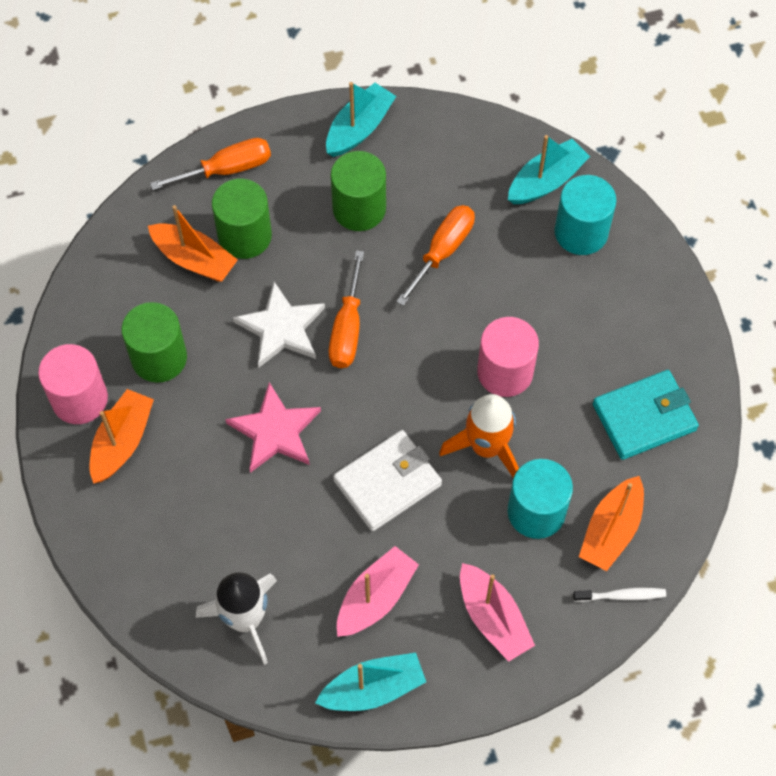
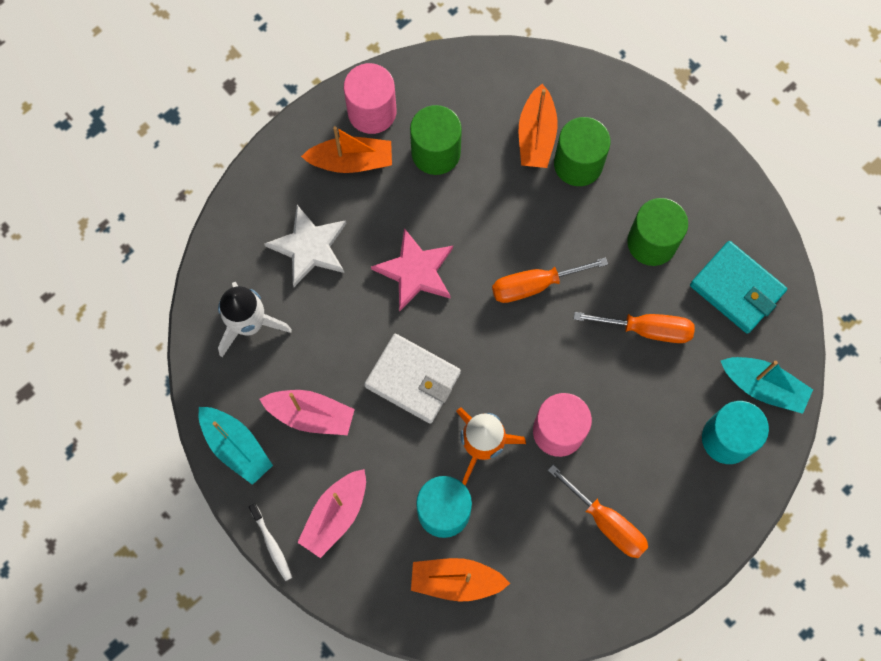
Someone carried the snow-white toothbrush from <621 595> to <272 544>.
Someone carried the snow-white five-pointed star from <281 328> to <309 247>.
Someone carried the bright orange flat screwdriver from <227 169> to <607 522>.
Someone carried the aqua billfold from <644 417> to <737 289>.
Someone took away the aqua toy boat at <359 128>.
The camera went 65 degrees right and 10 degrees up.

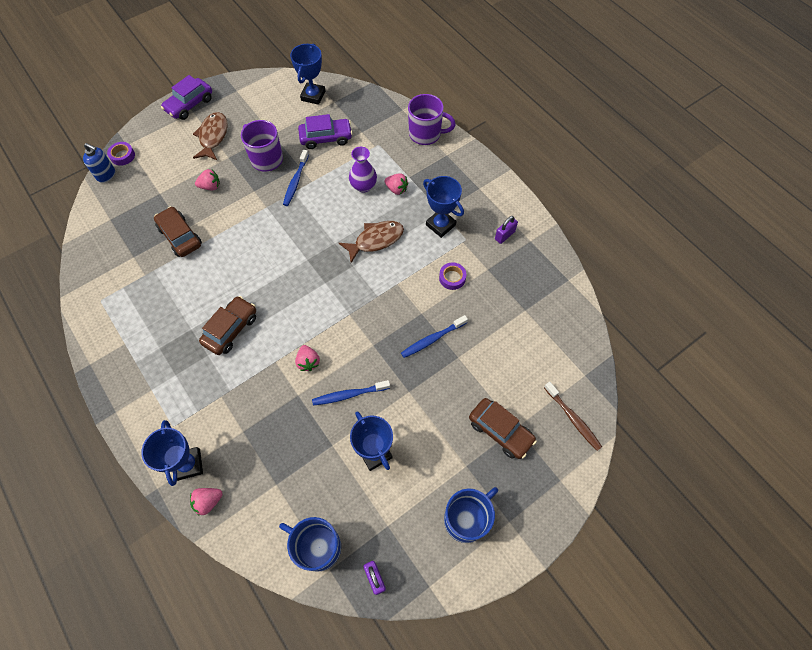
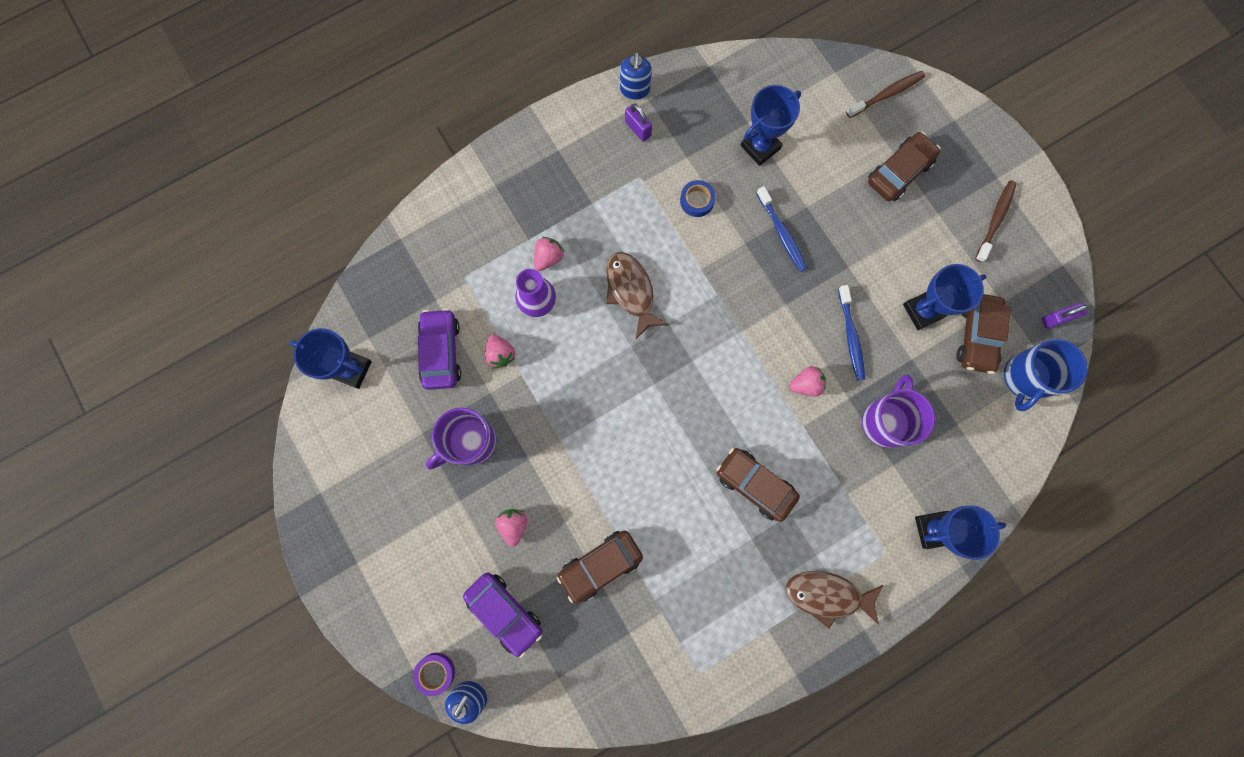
Someone carried the royal purple automobile from <189 105> to <505 612>.
Someone carried the rosy toy strawberry from <208 501> to <500 354>.
Someone put down the blue soap pump at <635 90>.
Someone repainted the royal purple roll of tape at <452 278>, which became the blue roll of tape at <697 200>.
Someone carried the blue trophy from <440 225> to <760 147>.
Someone carried the brown fish figure from <213 136> to <827 595>.
Someone carried the royal purple mug from <426 134> to <885 421>.
Someone put down the brown automobile at <977 336>.
Someone swapped the blue mug at <466 519> for the brown toothbrush at <995 220>.
Someone took away the blue toothbrush at <296 181>.
The camera went 85 degrees left and 15 degrees up.

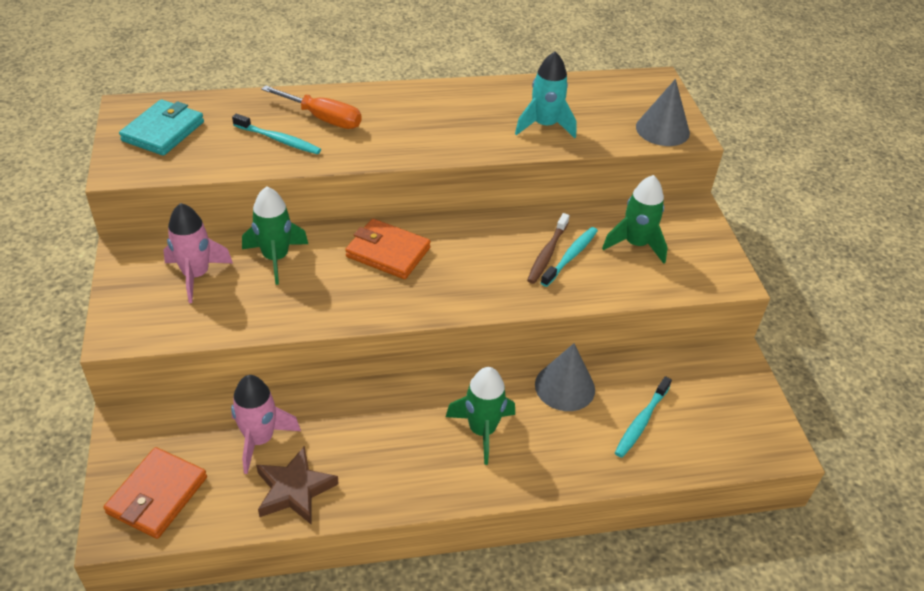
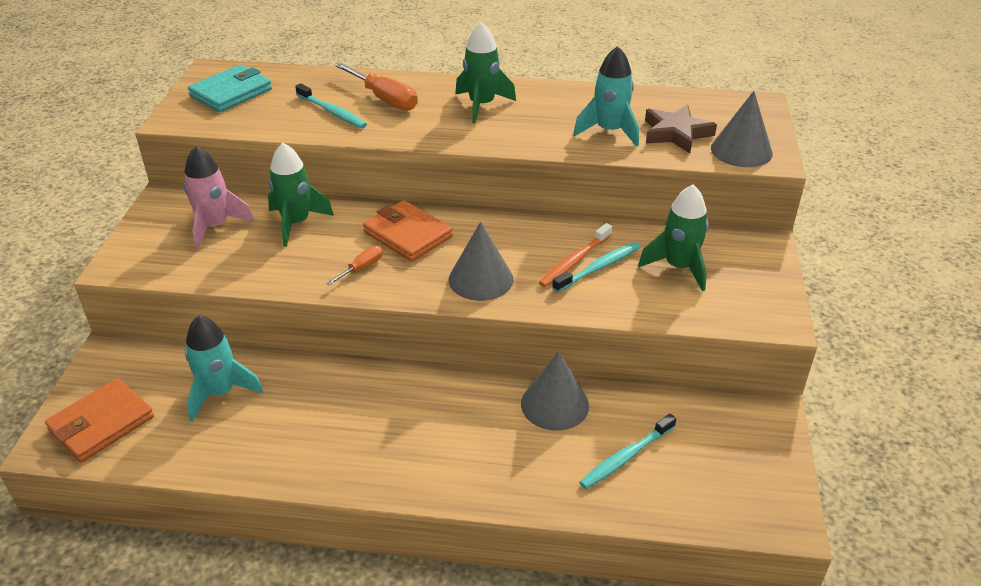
Someone repainted the rosy spaceship at <259 439>, which became the aqua spaceship at <220 393>.
Someone put down the bright orange flat screwdriver at <362 268>.
Someone put down the grey cone shape at <481 279>.
Someone carried the leaf-green spaceship from <482 430> to <481 105>.
Someone repainted the brown toothbrush at <547 253>, which became the bright orange toothbrush at <574 261>.
Someone carried the brown five-pointed star from <294 490> to <676 133>.
The camera went 20 degrees right and 5 degrees down.

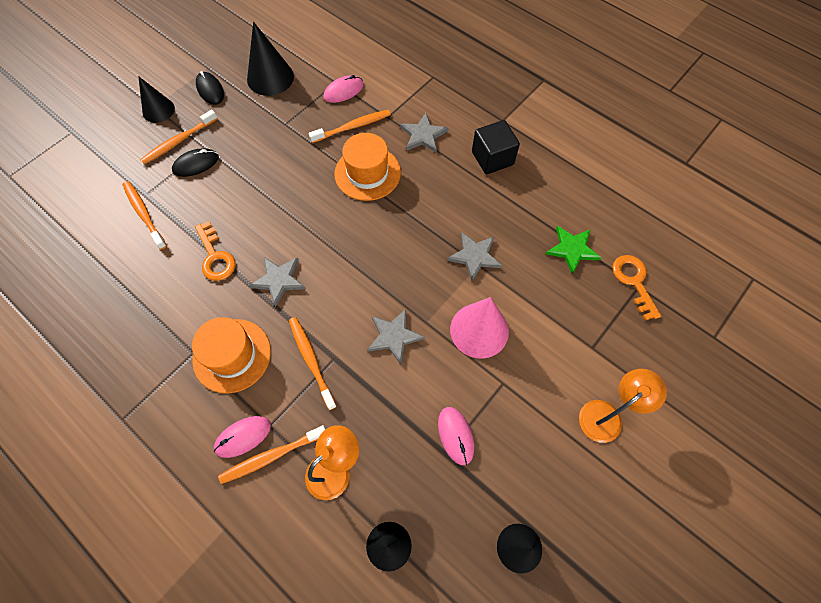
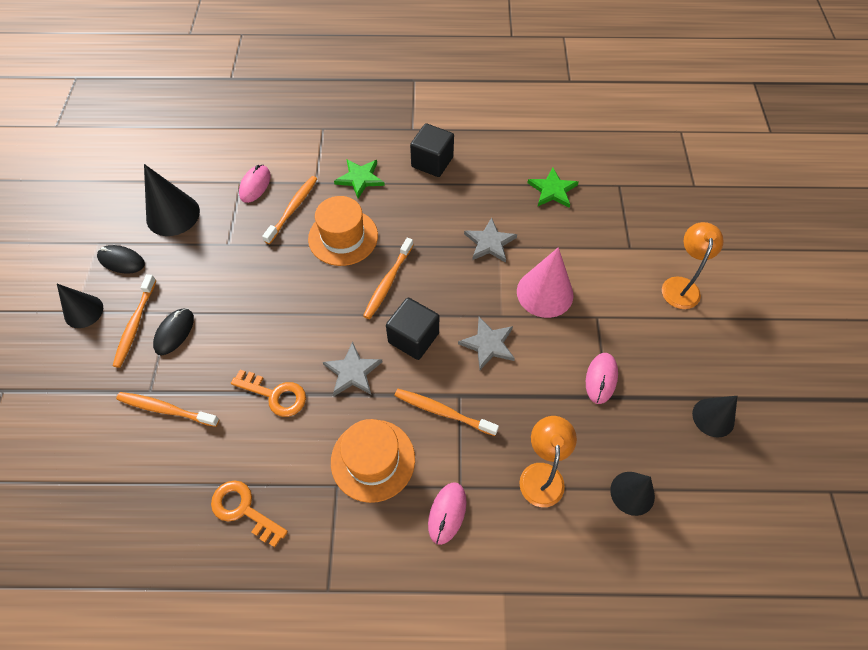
Someone carried the bright orange latchkey from <634 282> to <244 510>.
Someone repainted the grey five-pointed star at <423 135>, which became the leaf-green five-pointed star at <360 178>.
Someone carried the bright orange toothbrush from <272 456> to <388 282>.
Someone put down the ebony block at <413 338>.
Someone rotated the rosy computer mouse at <455 435> by 75 degrees clockwise.
The camera went 40 degrees left and 5 degrees down.

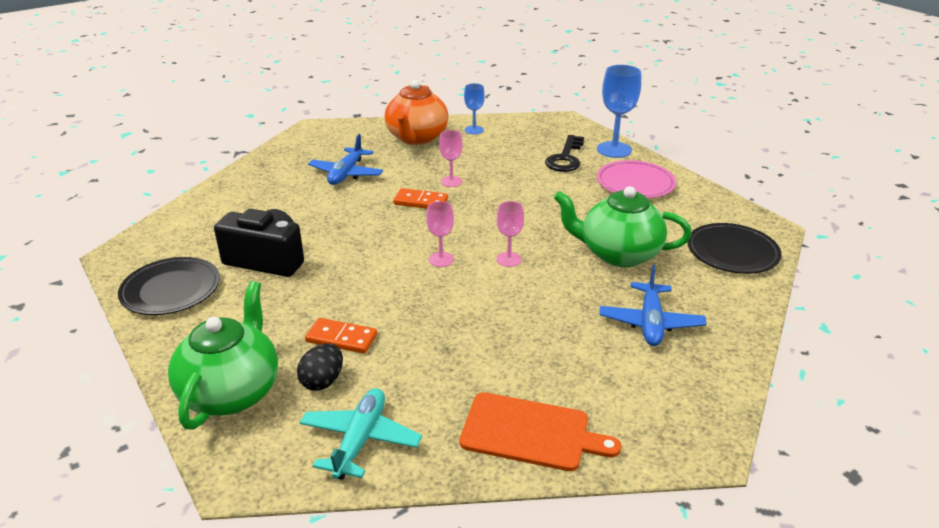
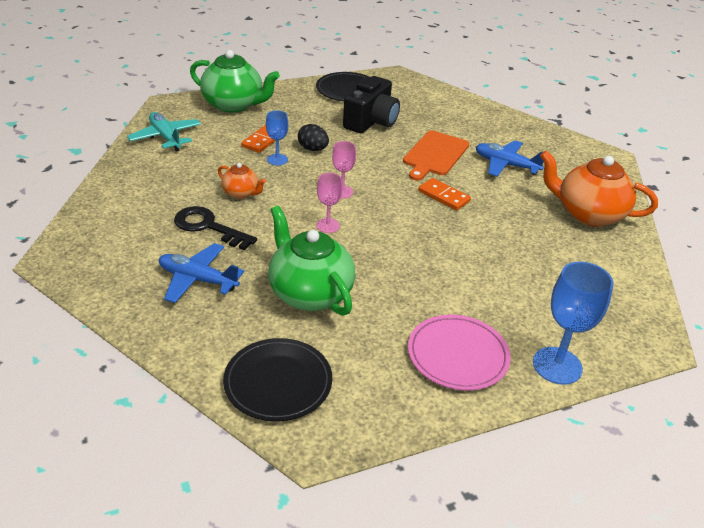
Someone rotated the aqua aeroplane at <360 440> by 150 degrees counterclockwise.
Someone carried the ebony latchkey from <565 158> to <208 227>.
Someone put down the bright orange china teapot at <241 193>.
Someone carried the blue chalice from <474 130> to <277 159>.
Someone rotated the leaf-green china teapot at <618 254> by 60 degrees counterclockwise.
Someone carried the ebony toy egg from <322 381> to <313 149>.
Someone carried the bright orange cutting board from <530 433> to <434 155>.
Someone rotated the bright orange domino piece at <420 202> by 75 degrees counterclockwise.
Someone took away the rosy chalice at <451 181>.
The camera went 100 degrees right and 5 degrees up.

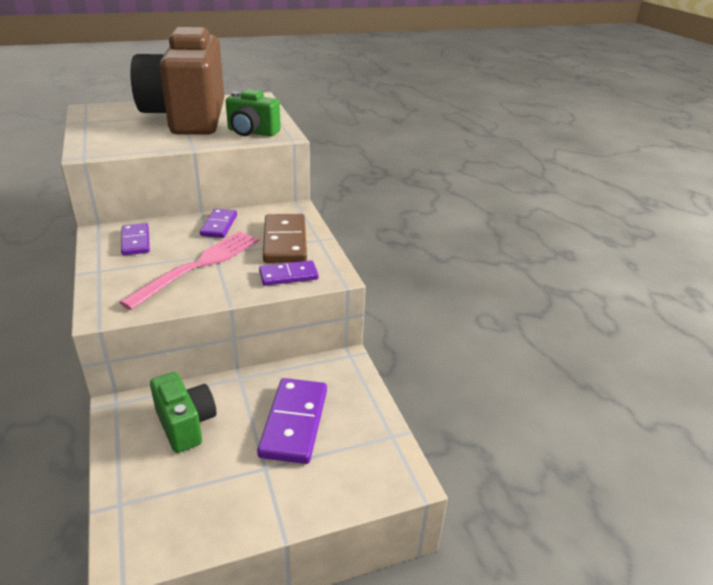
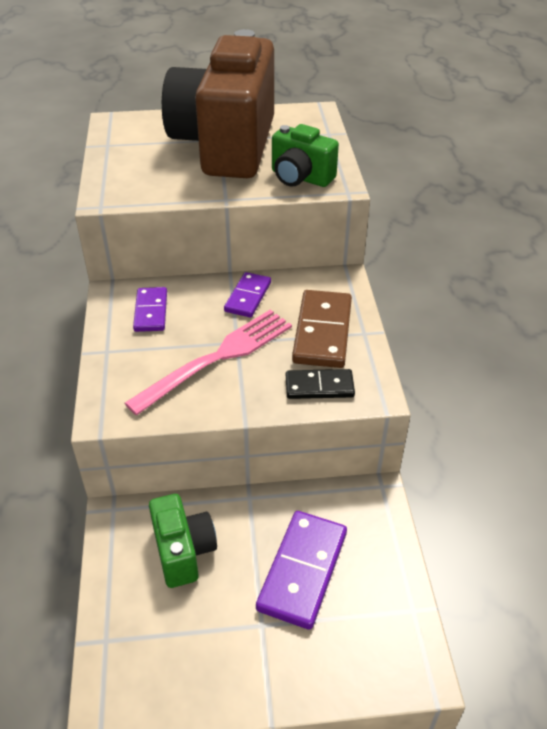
Someone repainted the royal purple domino piece at <288 275>, which became the ebony domino piece at <319 387>.
The camera went 15 degrees right and 10 degrees up.

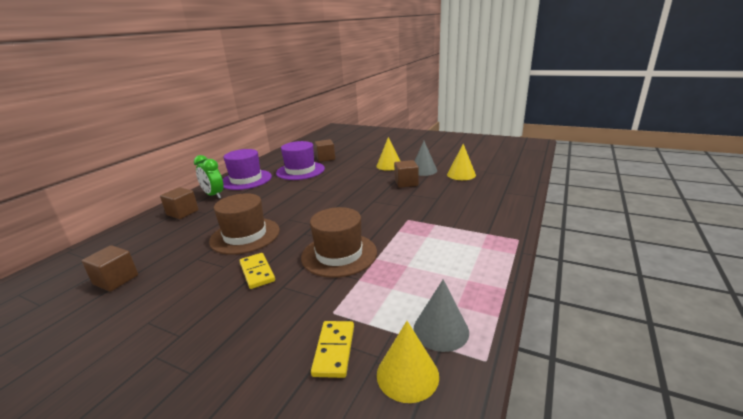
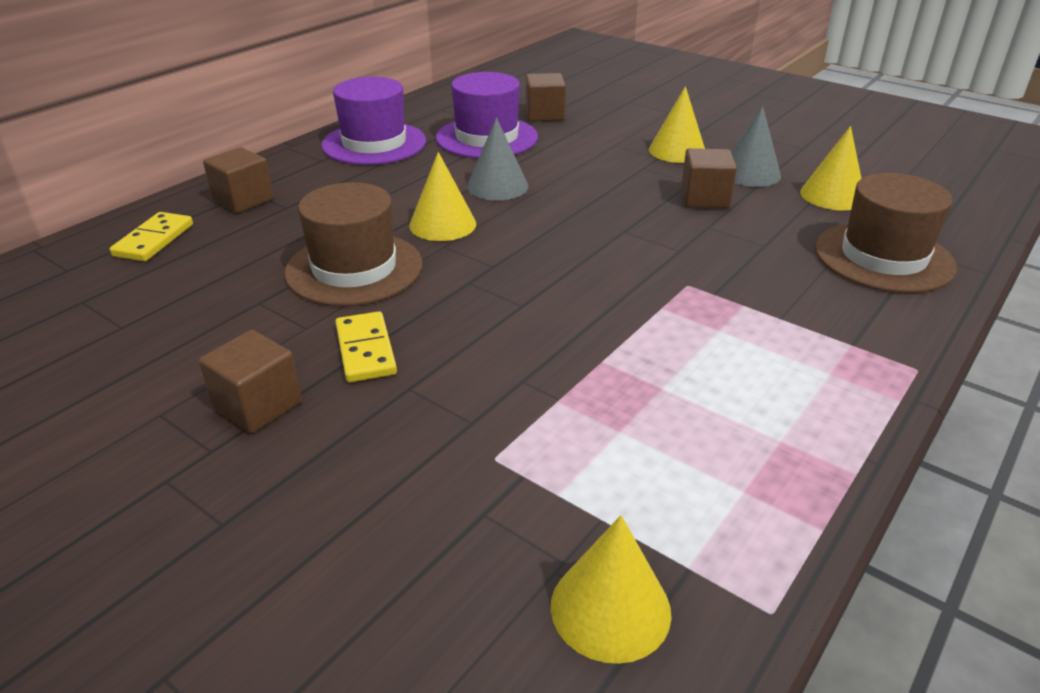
Someone carried the bright yellow domino piece from <334 350> to <154 240>.
Someone carried the brown block from <116 280> to <258 405>.
Someone put down the bright yellow cone shape at <442 224>.
Someone carried the grey cone shape from <441 330> to <497 186>.
Someone carried the brown hat from <339 254> to <883 257>.
Someone took away the leaf-green alarm clock at <214 195>.
The camera went 10 degrees right and 10 degrees up.

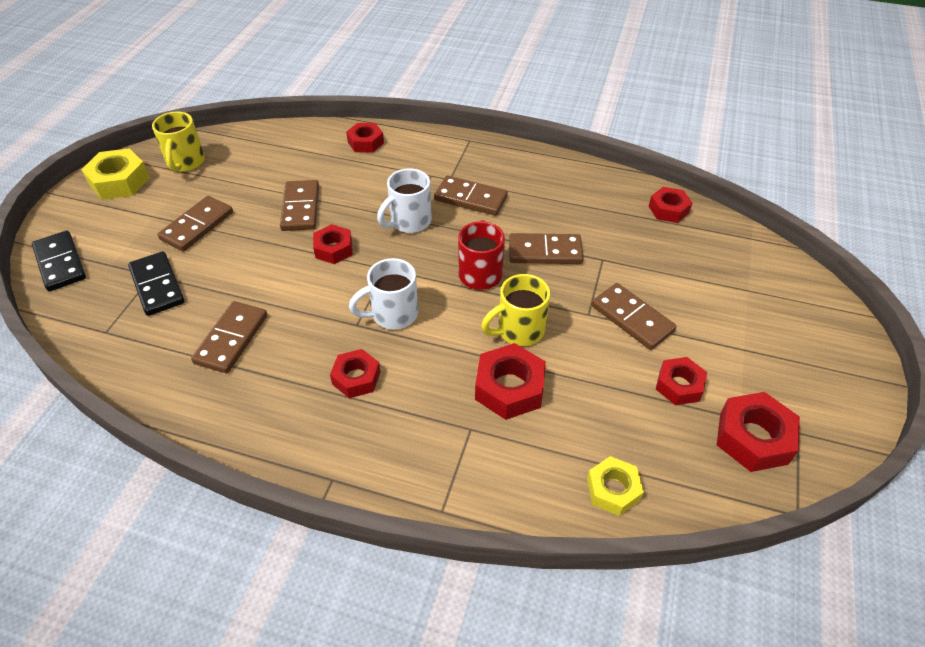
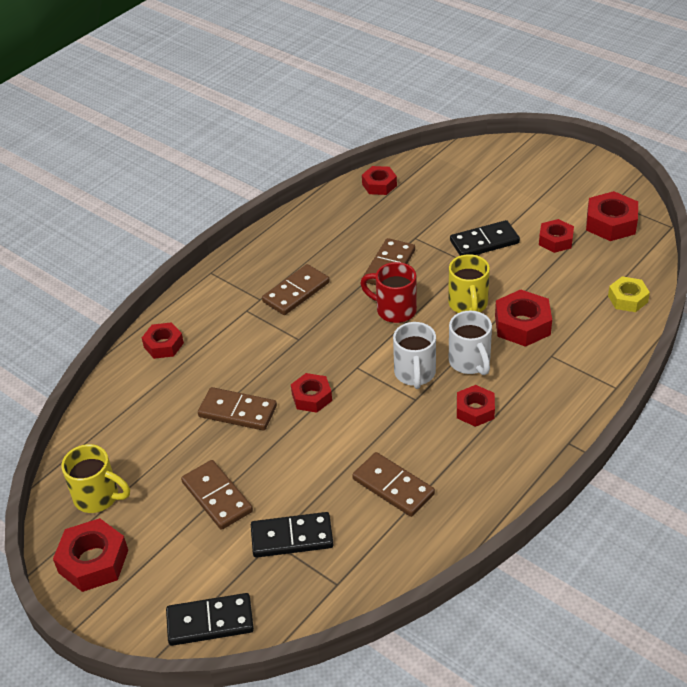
Someone repainted the bright yellow hex nut at <119 181>, which became the crimson hex nut at <93 561>.
Someone carried the snow-white mug from <409 222> to <470 362>.
Someone repainted the brown domino piece at <632 318>, which became the ebony domino piece at <484 242>.
The camera went 65 degrees left and 5 degrees down.

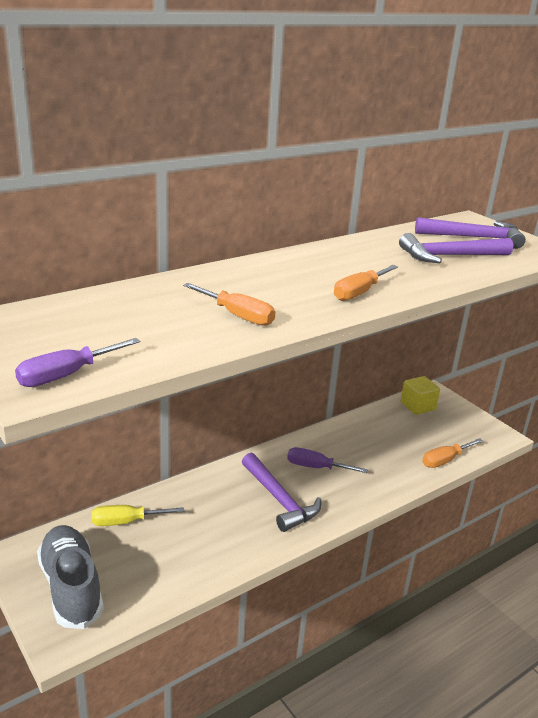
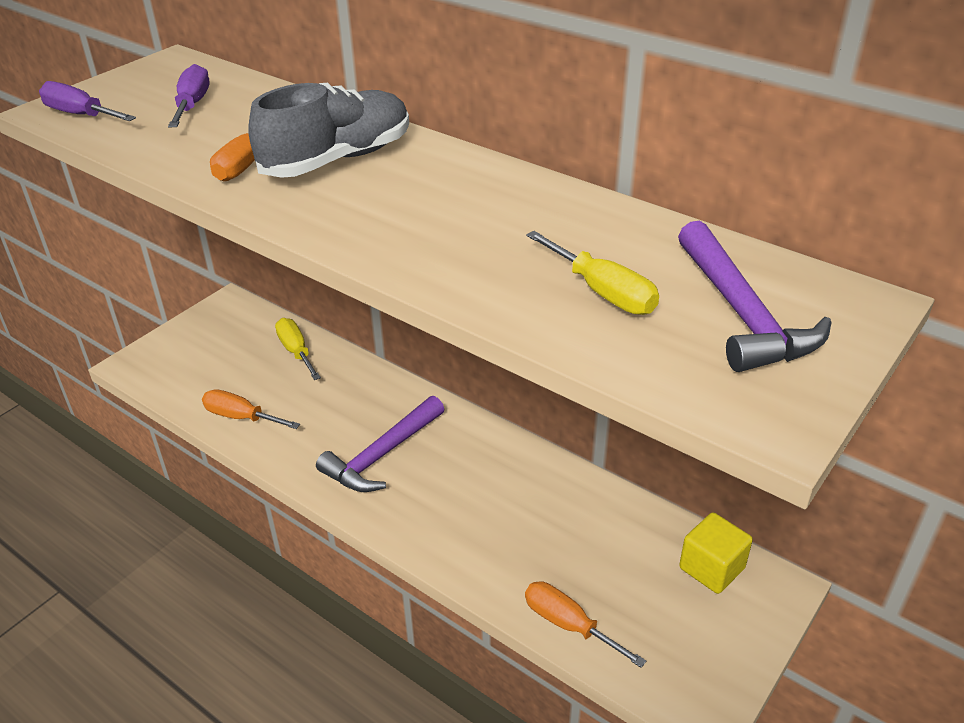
Someone carried the royal purple flat screwdriver from <316 467> to <192 105>.
Someone carried the bright orange flat screwdriver from <359 293> to <241 417>.
Someone carried the grey lace-up shoe from <71 587> to <337 159>.
Someone swapped the royal purple hammer at <449 256> for the bright yellow flat screwdriver at <603 292>.
The camera went 75 degrees right and 10 degrees up.

